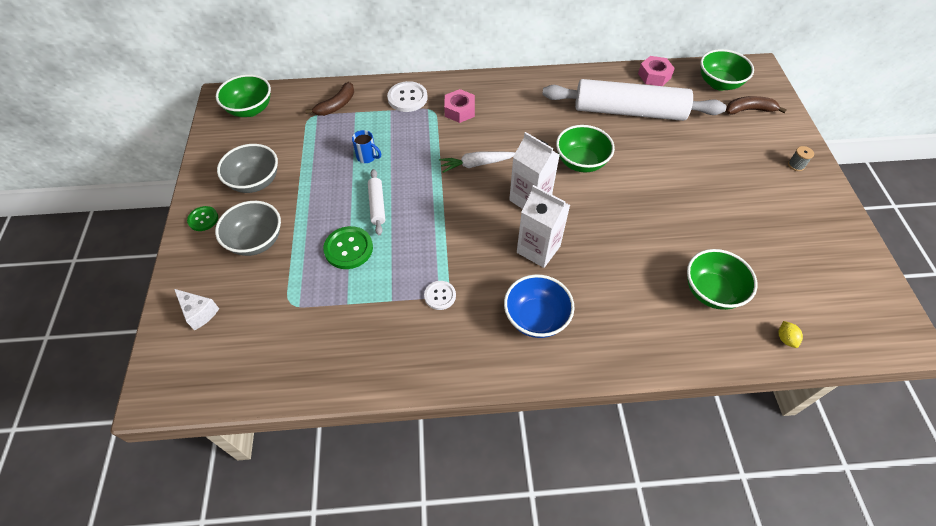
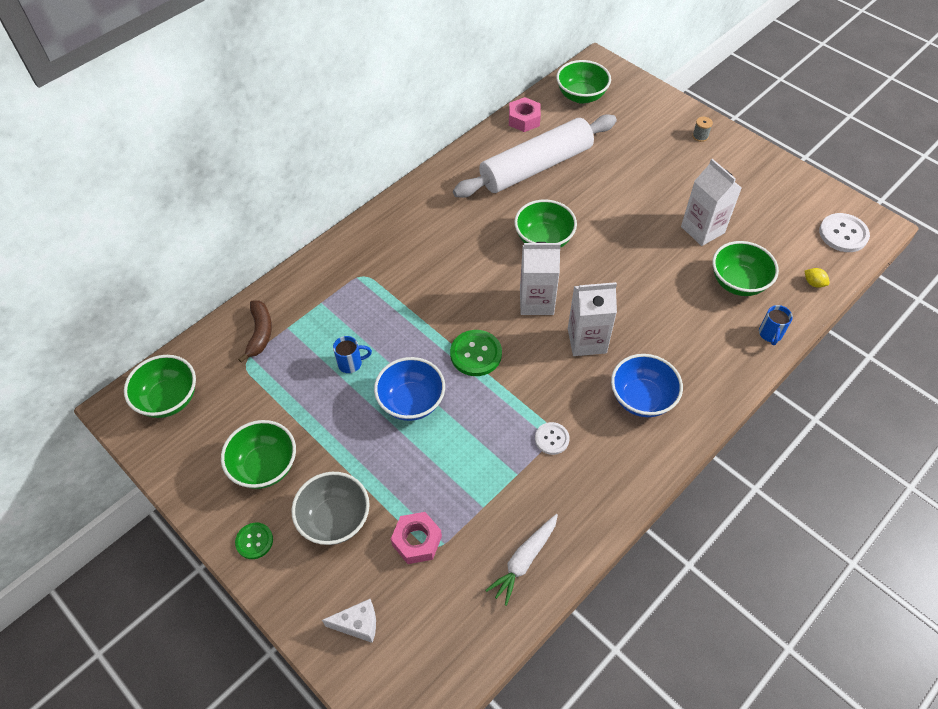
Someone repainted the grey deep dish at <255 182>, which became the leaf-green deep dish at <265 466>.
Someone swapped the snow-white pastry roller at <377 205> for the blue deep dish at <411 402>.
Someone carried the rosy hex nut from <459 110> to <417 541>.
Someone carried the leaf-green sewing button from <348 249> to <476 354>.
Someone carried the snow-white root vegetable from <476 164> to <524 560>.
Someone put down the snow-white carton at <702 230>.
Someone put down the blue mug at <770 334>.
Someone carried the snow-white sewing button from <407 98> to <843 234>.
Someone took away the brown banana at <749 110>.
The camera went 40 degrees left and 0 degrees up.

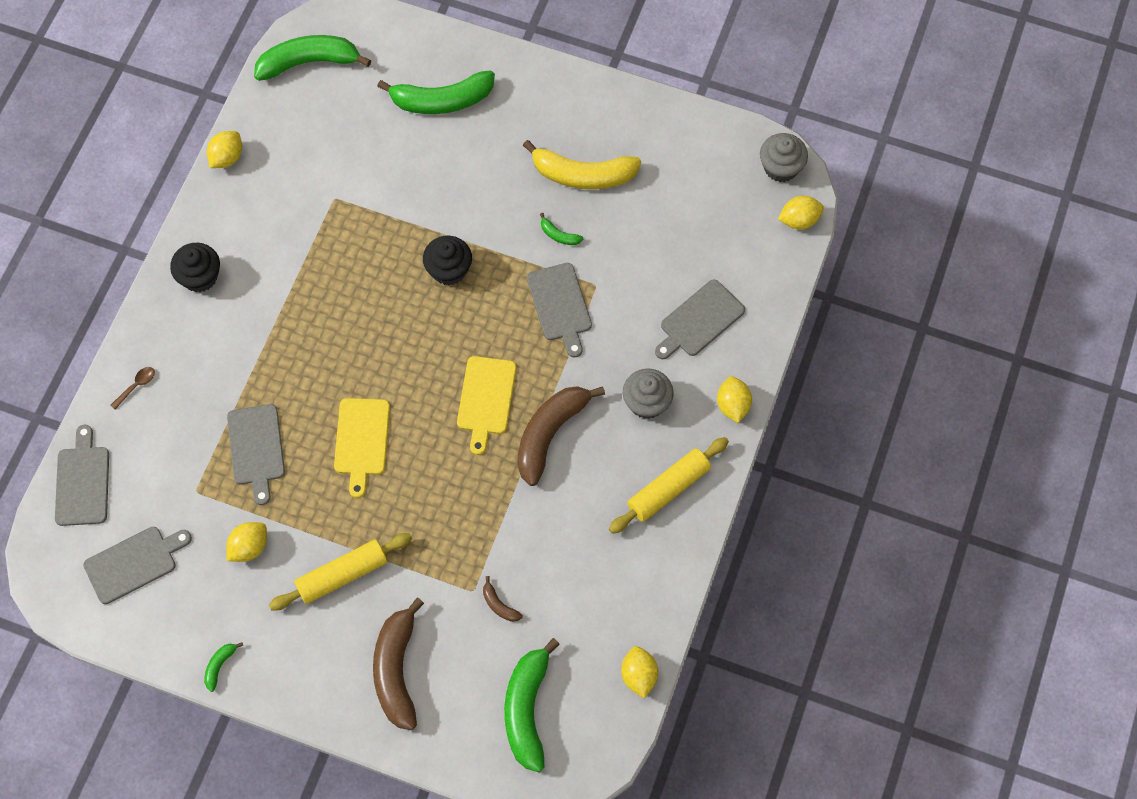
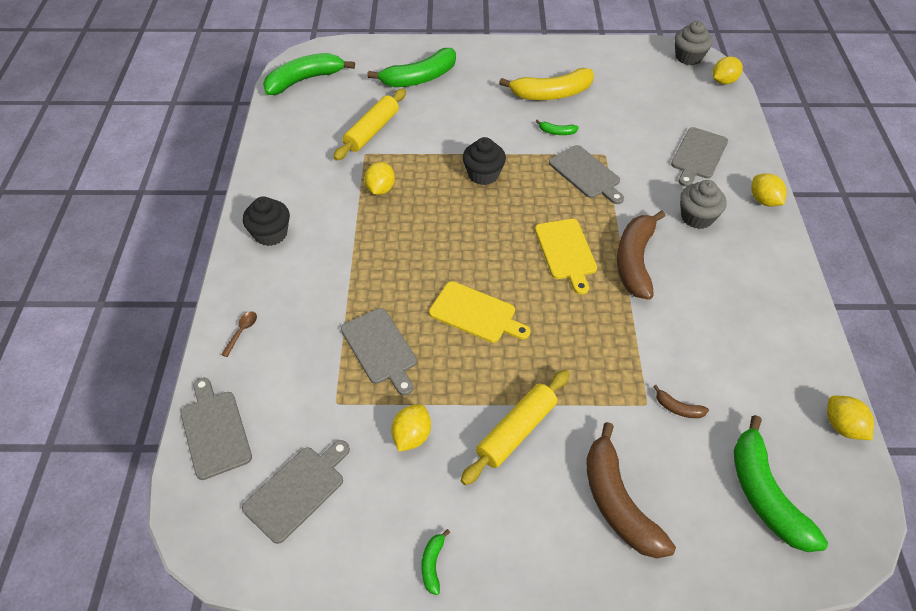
Someone carried the bright yellow pastry roller from <668 489> to <372 131>.
Someone carried the bright yellow toy lemon from <227 157> to <380 189>.
Someone rotated the bright yellow cutting board at <362 440> by 45 degrees counterclockwise.
The camera went 20 degrees left and 15 degrees down.

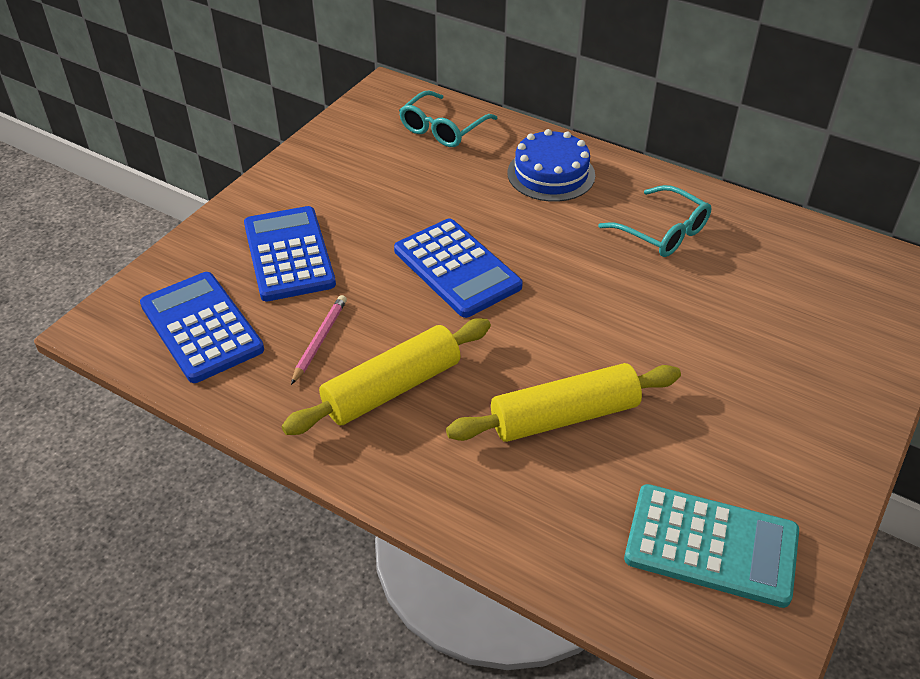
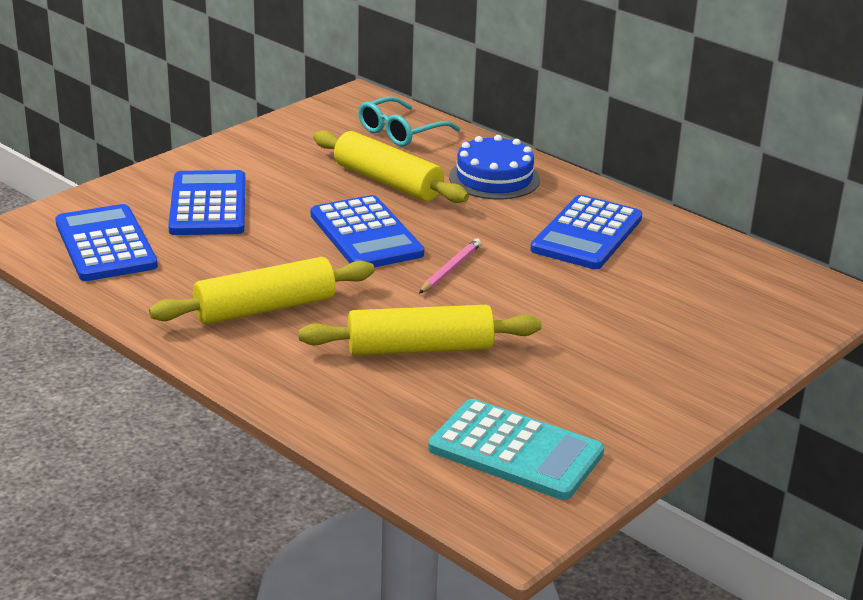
Someone put down the bright yellow pastry roller at <388 182>.
Someone carried the rosy pencil from <320 340> to <450 269>.
Someone swapped the aqua spectacles at <663 232> for the blue calculator at <586 234>.
The camera went 10 degrees right and 15 degrees down.

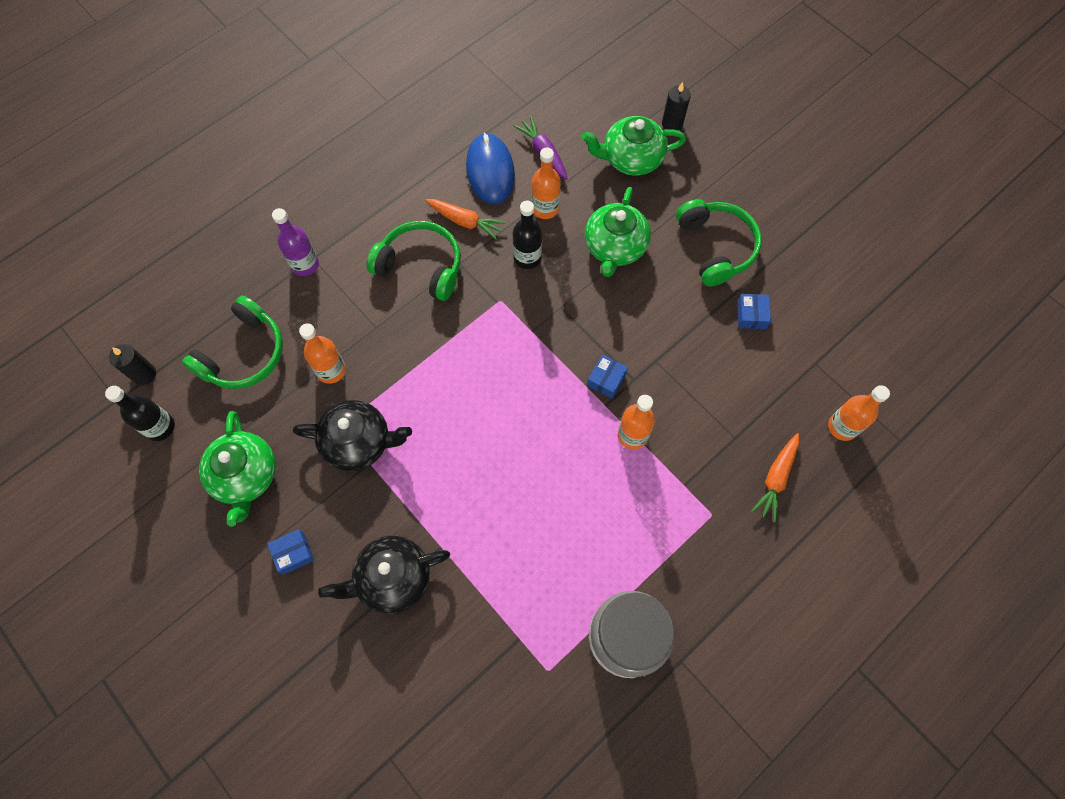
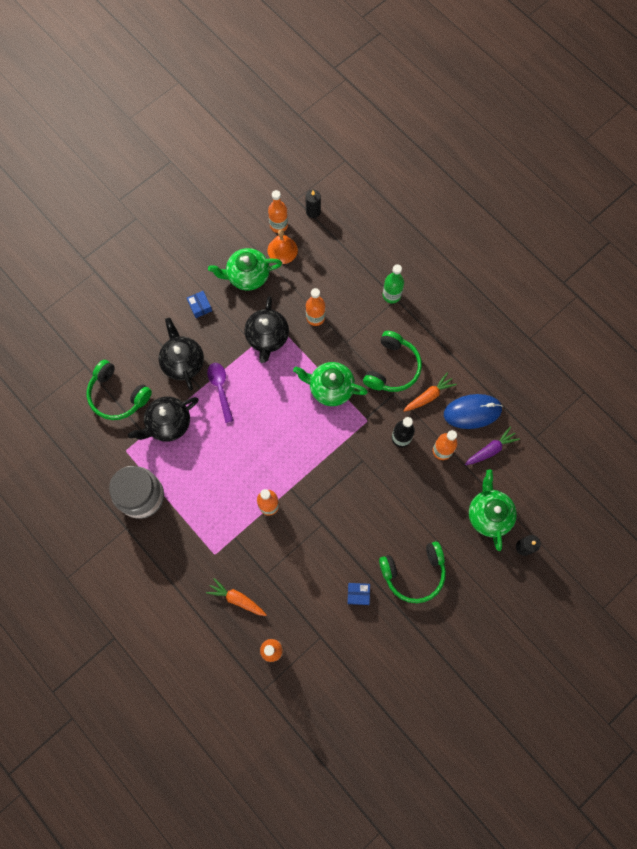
Someone carried the leaf-green headphones from <244 354> to <118 395>.
Someone put down the ebony china teapot at <168 423>.
Someone put down the royal purple tablespoon at <220 389>.
Someone repainted the ebony flask at <160 427>, which became the bright orange flask at <279 225>.
Someone put down the bright orange school bell at <282 250>.
Someone carried the leaf-green china teapot from <615 247> to <330 388>.
Someone repainted the royal purple flask at <305 265>, which became the leaf-green flask at <391 295>.
Someone rotated the bright orange root vegetable at <465 222> by 150 degrees counterclockwise.
Someone took away the blue package at <606 380>.
The camera went 90 degrees right and 5 degrees up.

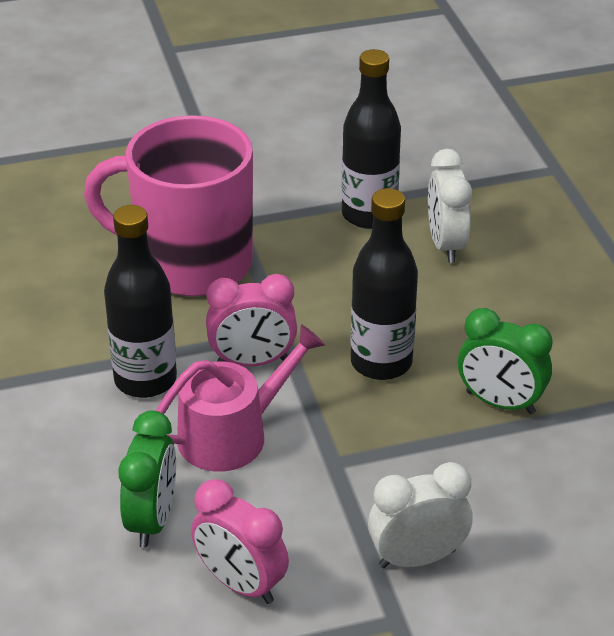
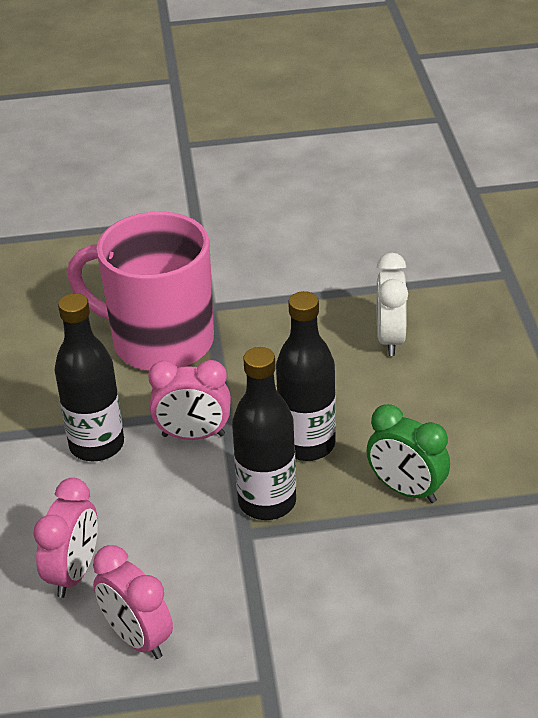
Someone repainted the leaf-green alarm clock at <152 520>, which became the rosy alarm clock at <74 573>.
Someone carried the ebony flask from <369 215> to <267 502>.
Someone took away the rosy watering pot at <232 434>.
Someone took away the snow-white alarm clock at <417 558>.
The camera went 10 degrees right and 0 degrees up.

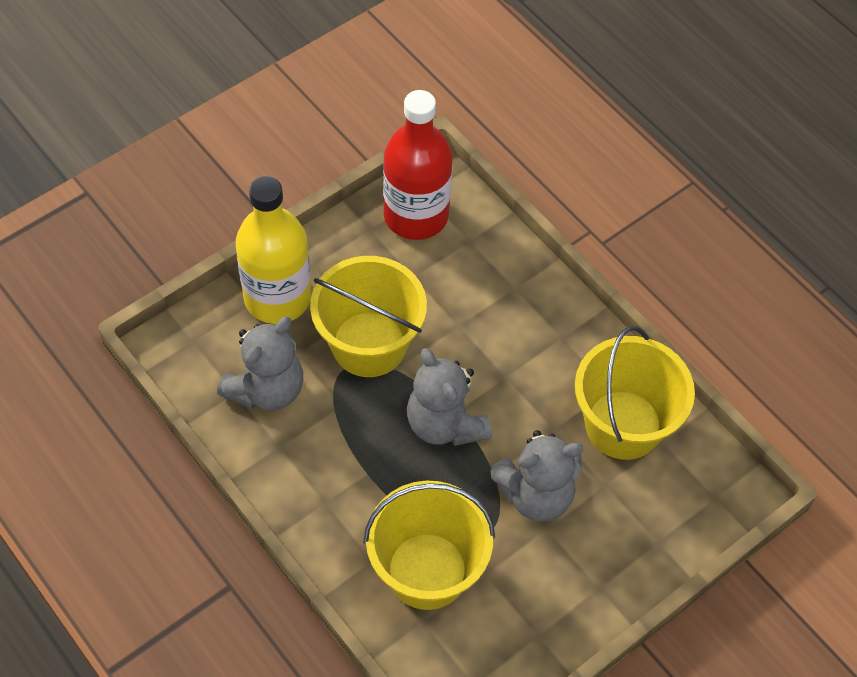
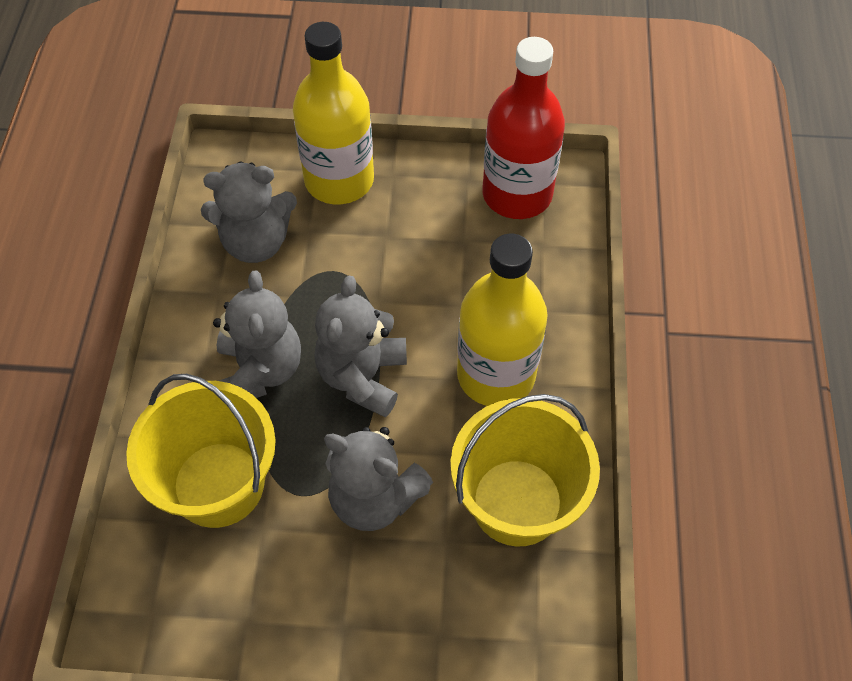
Someone put down the grey teddy bear at <260 371>.
Someone put down the bright yellow flask at <496 375>.
Someone took away the bright yellow sand bucket at <369 344>.
The camera went 45 degrees right and 0 degrees up.

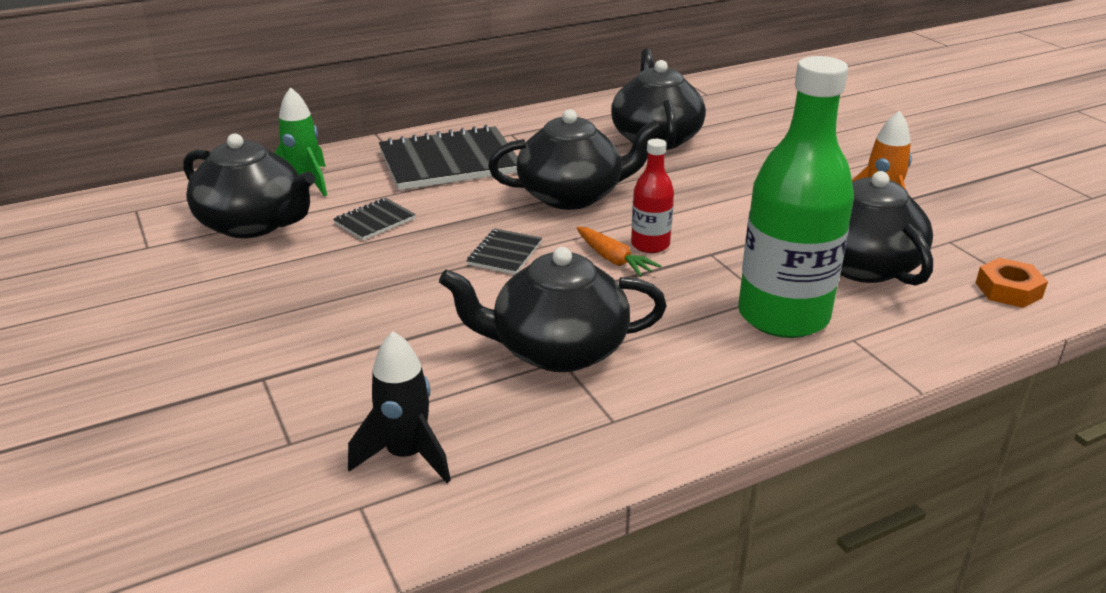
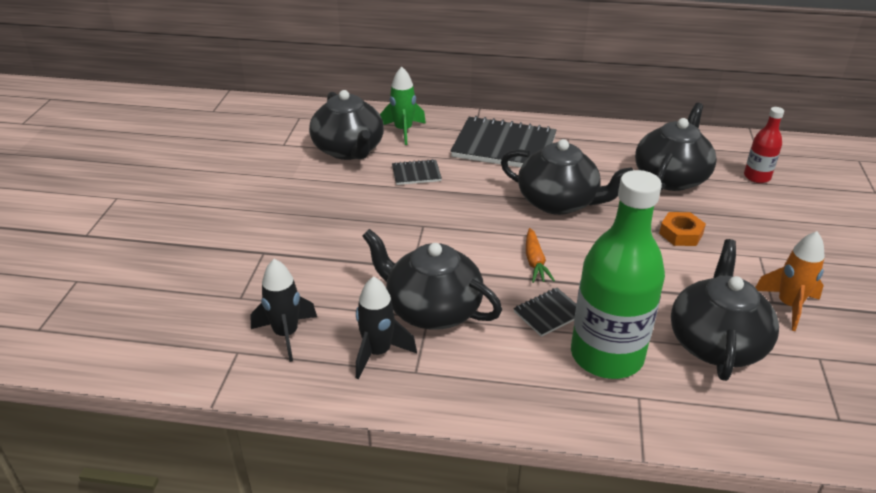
Someone put down the ebony spaceship at <378 353>.
Someone carried the ebony notebook from <504 254> to <549 313>.
Someone carried the bright orange hex nut from <1008 290> to <681 234>.
Someone carried the crimson flask from <650 245> to <757 177>.
The camera went 35 degrees right and 5 degrees up.

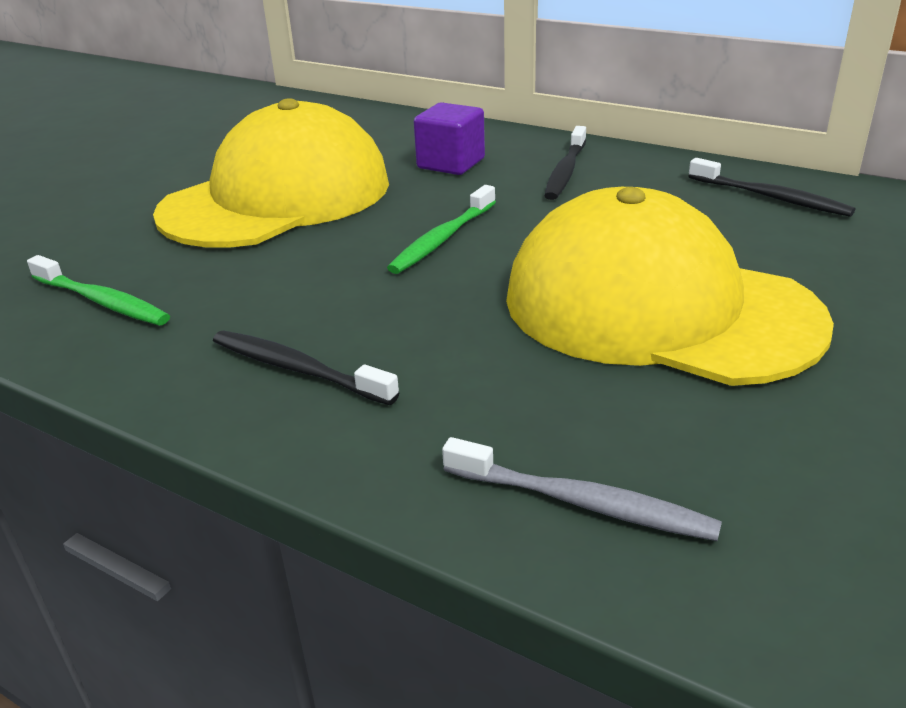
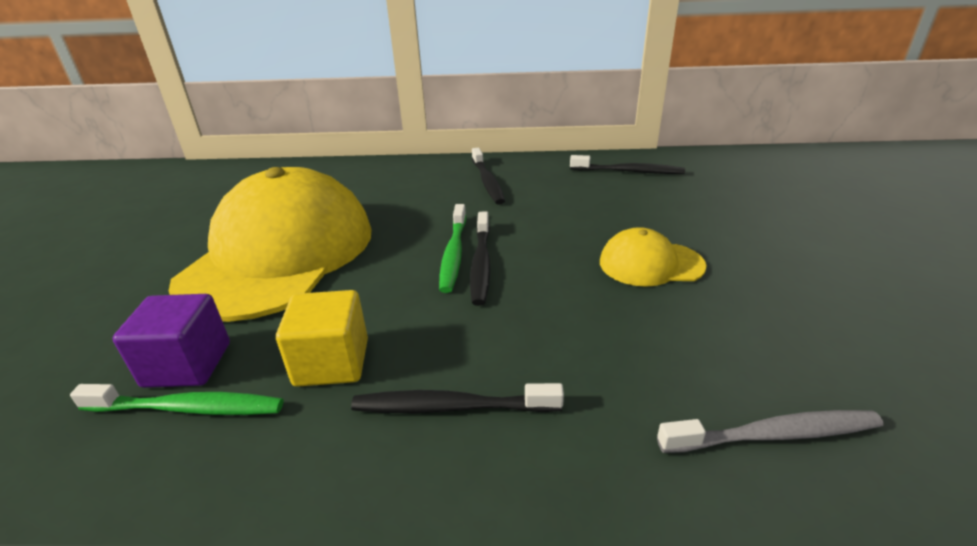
Someone carried the royal purple block from <451 163> to <187 364>.
Someone put down the bright yellow block at <332 362>.
Someone put down the ebony toothbrush at <481 264>.
Someone scaled the bright yellow cap at <658 308> by 0.45.
The camera went 30 degrees left and 0 degrees up.

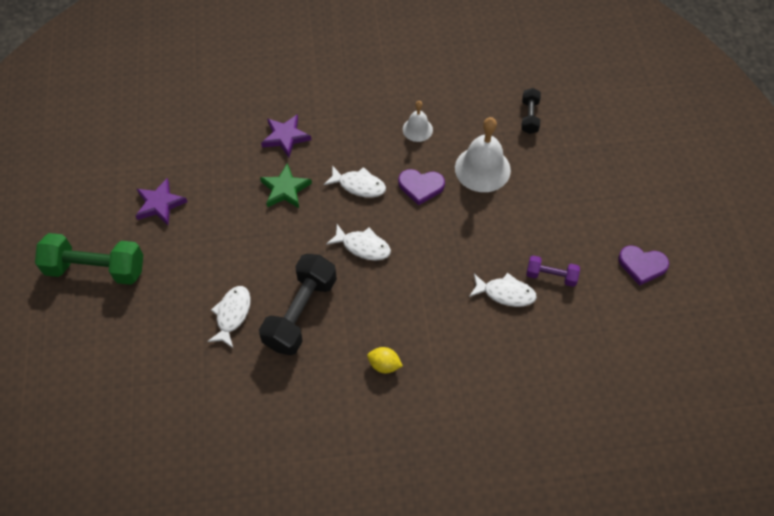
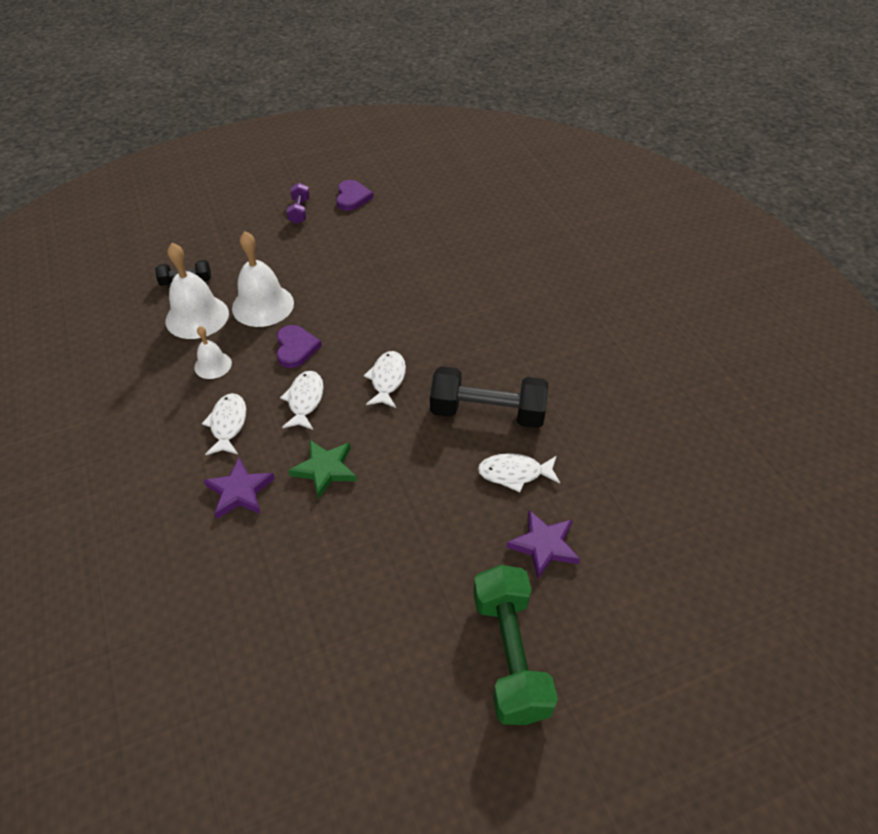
Someone put down the snow-white school bell at <197 317>.
Someone carried the snow-white fish figure from <505 293> to <228 424>.
Someone carried the royal purple hand weight from <551 276> to <299 211>.
Someone carried the royal purple five-pointed star from <160 204> to <544 545>.
Someone took away the bright yellow toy lemon at <384 365>.
The camera went 105 degrees left and 10 degrees down.

